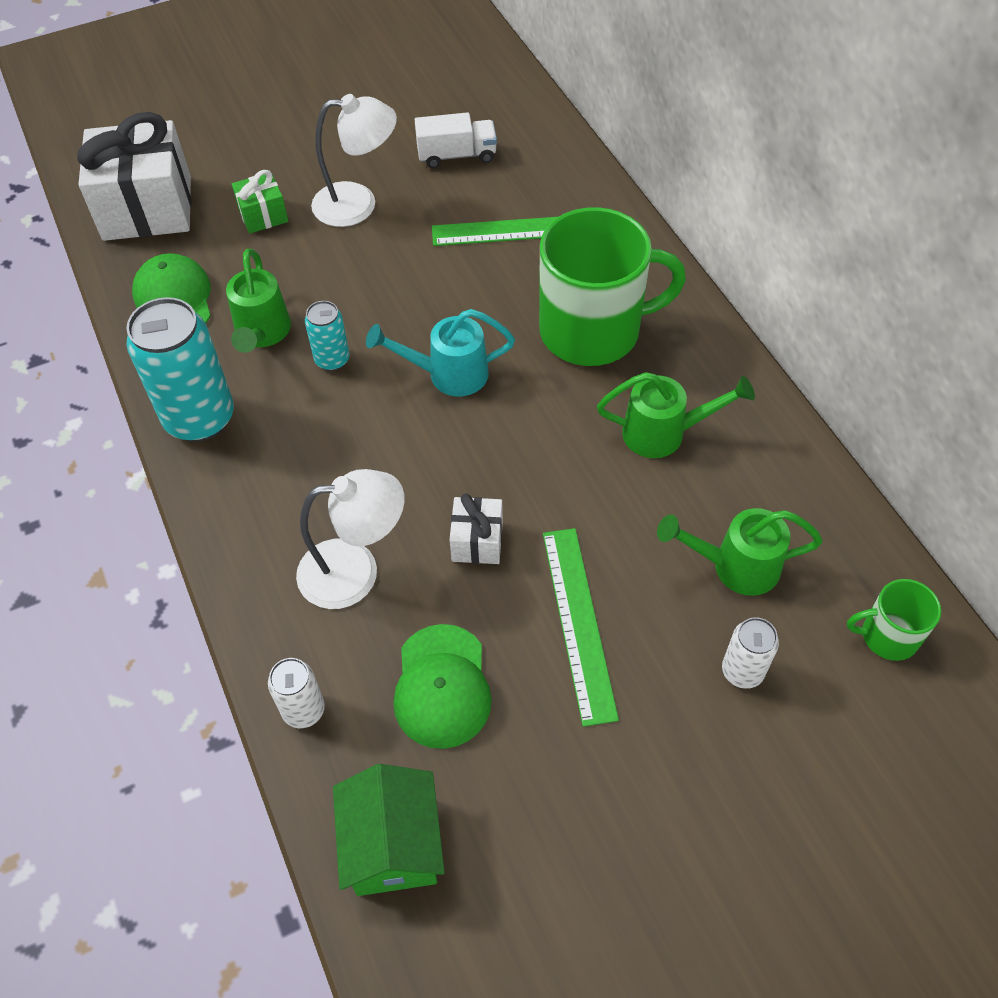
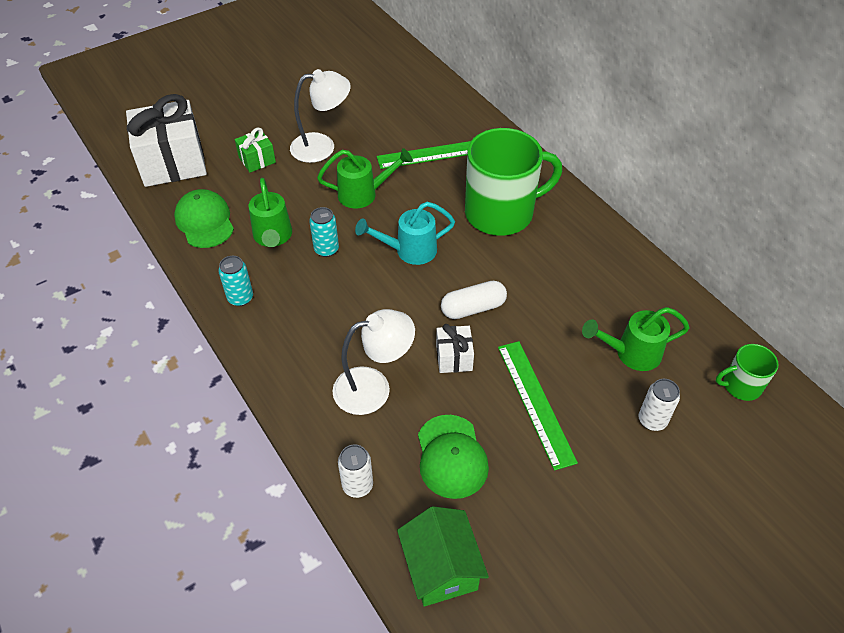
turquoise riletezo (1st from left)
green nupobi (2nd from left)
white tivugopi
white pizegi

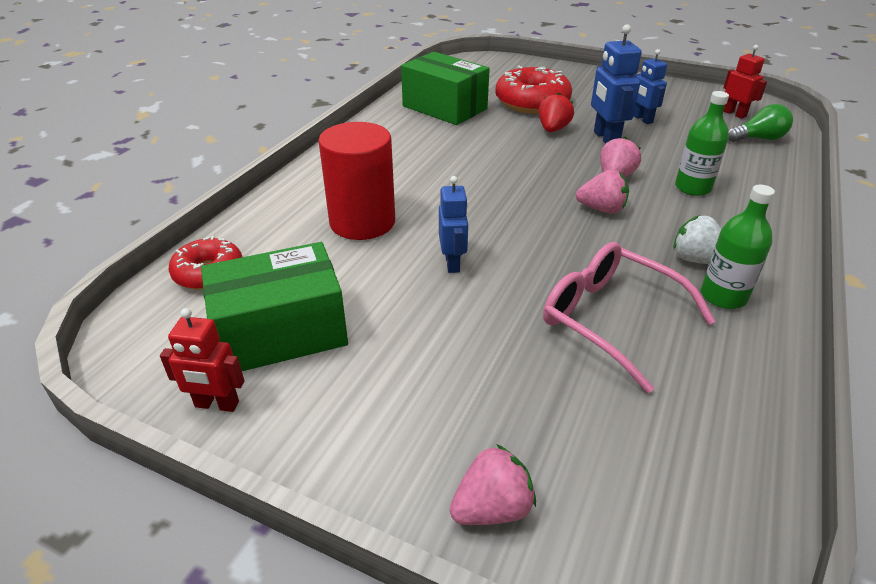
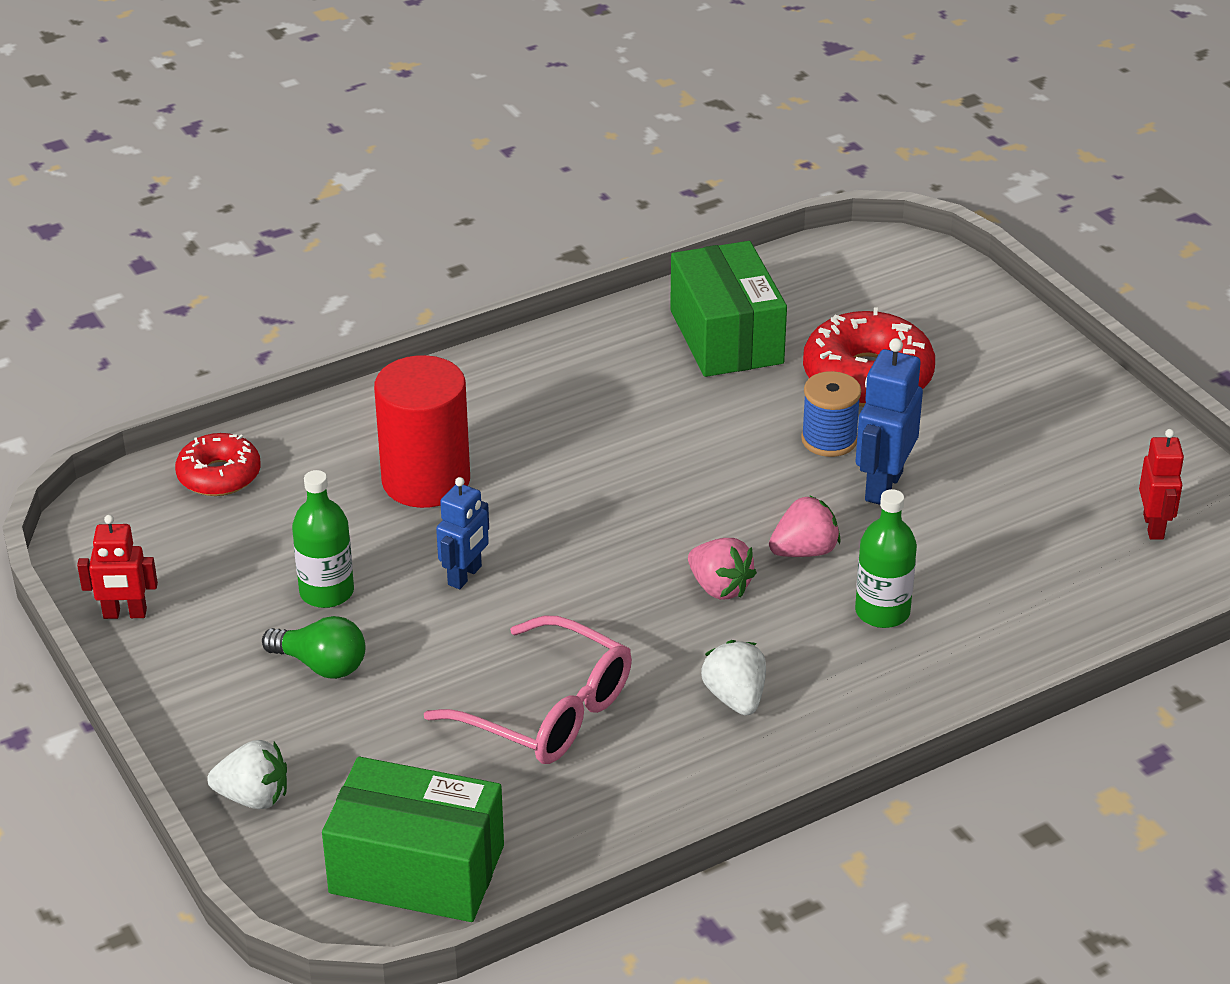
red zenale (1st from left)
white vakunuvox (1st from left)
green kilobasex
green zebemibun (1st from left)
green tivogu (1st from left)
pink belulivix
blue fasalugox
blue zenale (3rd from left in the first image)

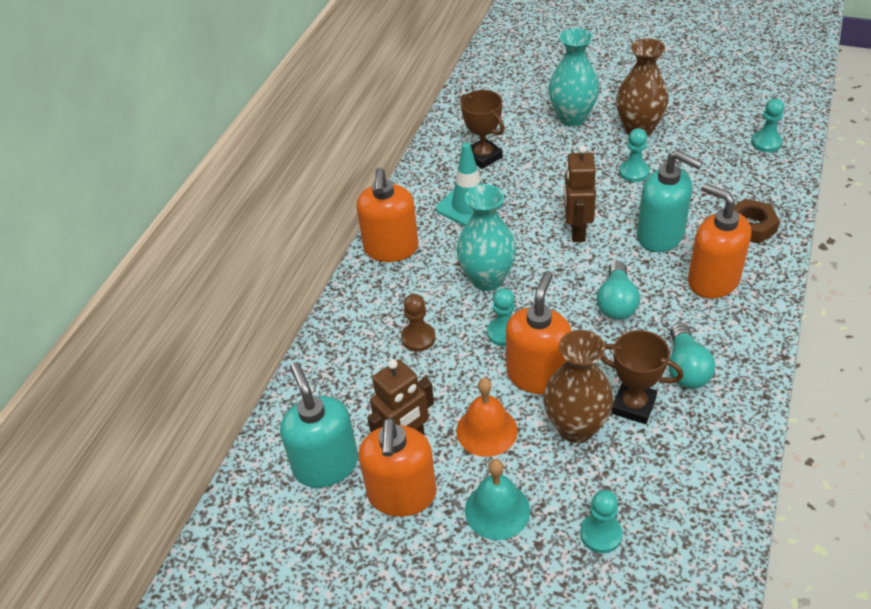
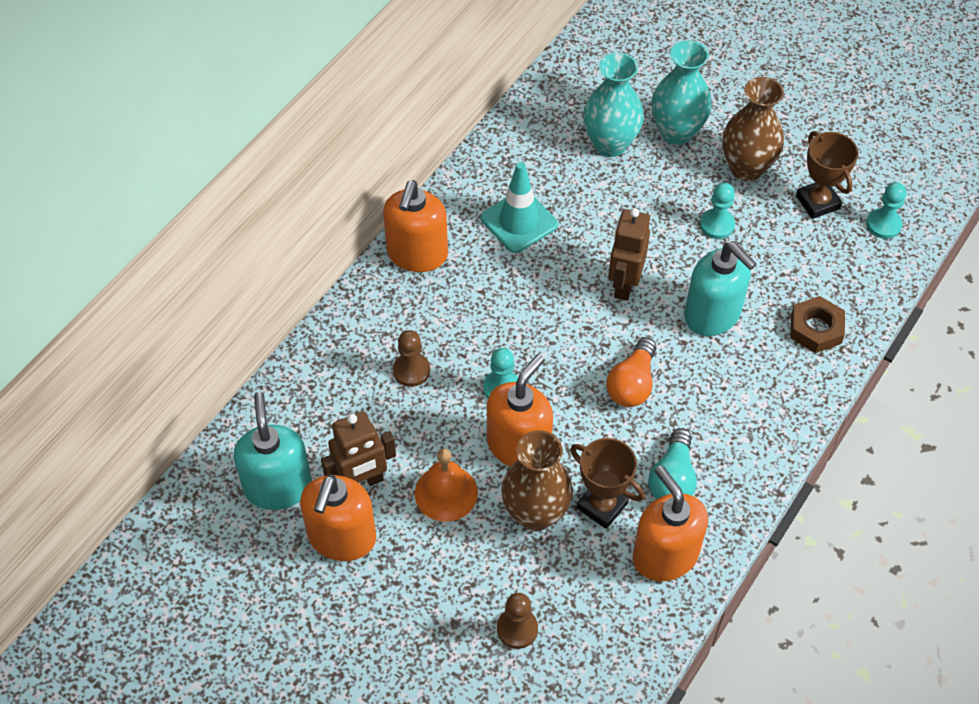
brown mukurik (2nd from left)
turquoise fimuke (1st from left)
orange kilobasex
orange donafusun (4th from left)
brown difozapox (2nd from left)
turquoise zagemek

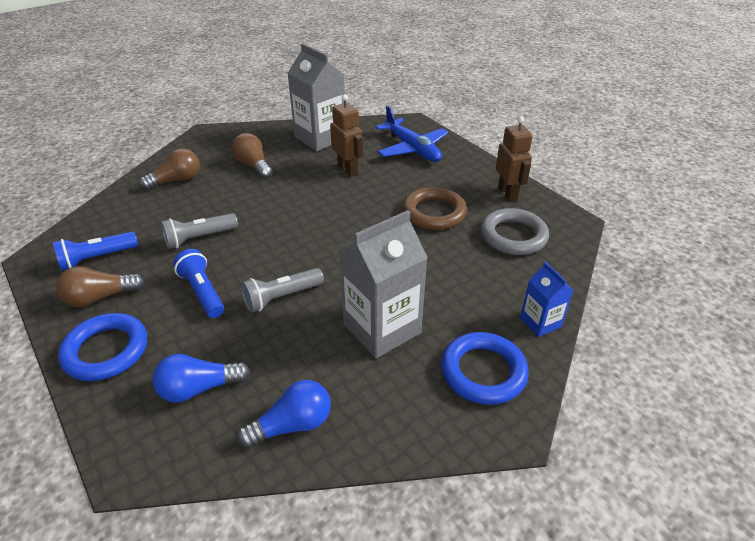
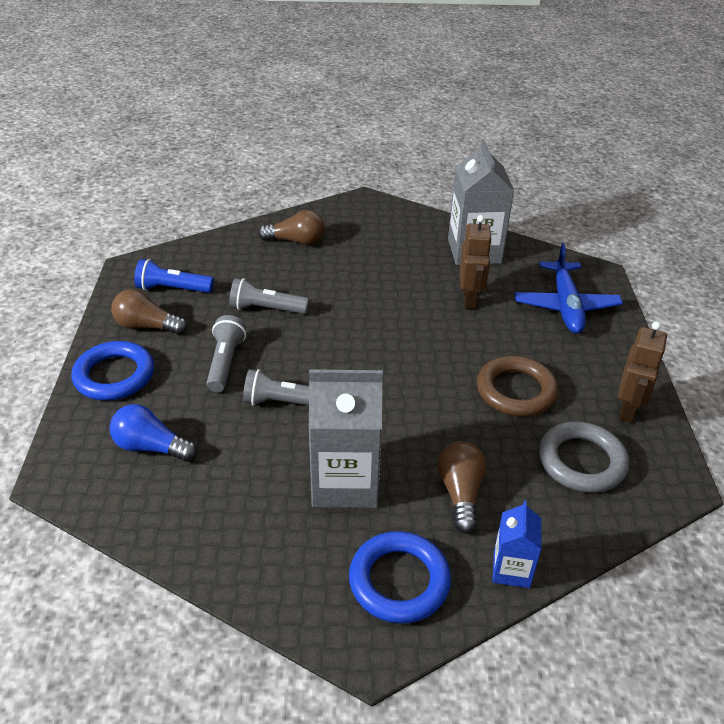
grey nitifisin (1st from left)
brown kilobasex (3rd from left)
blue kilobasex (2nd from left in the first image)

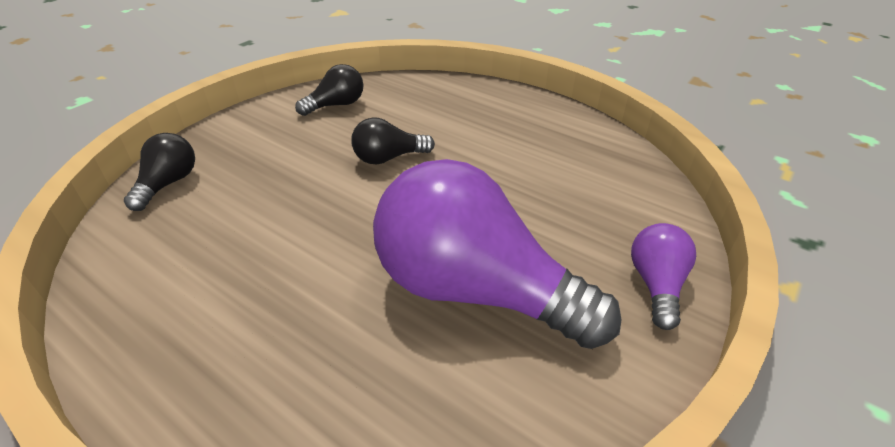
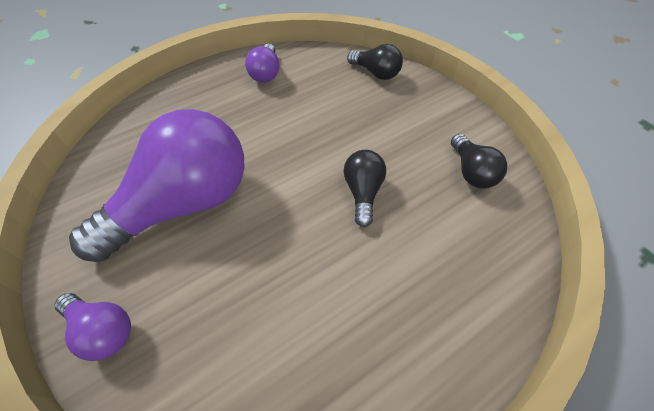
purple kilobasex (3rd from left)

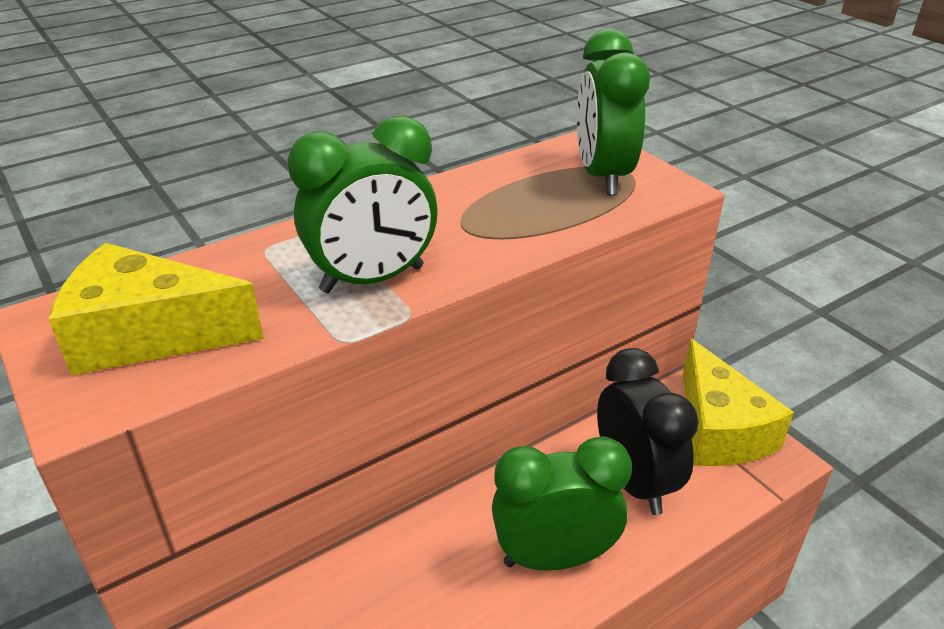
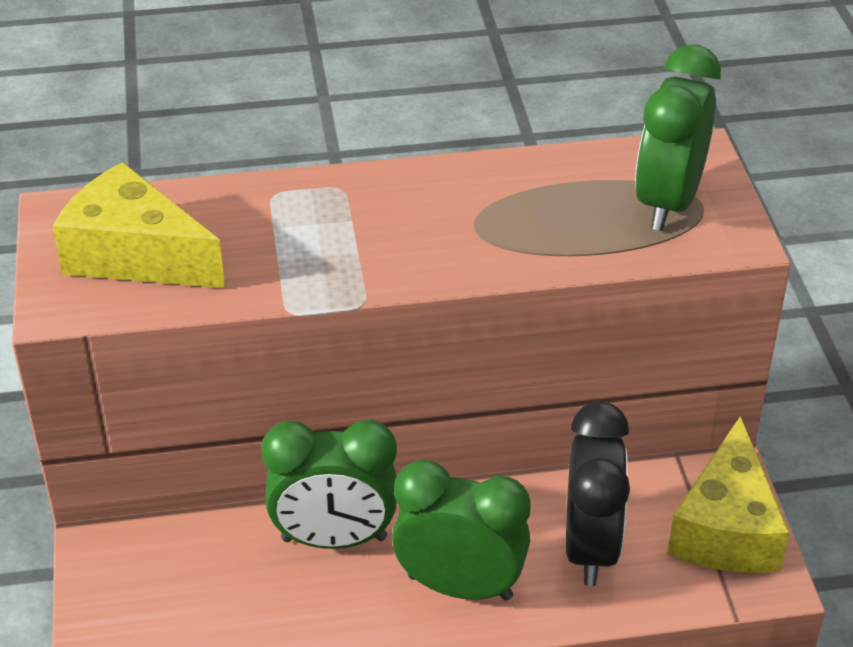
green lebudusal (1st from left)

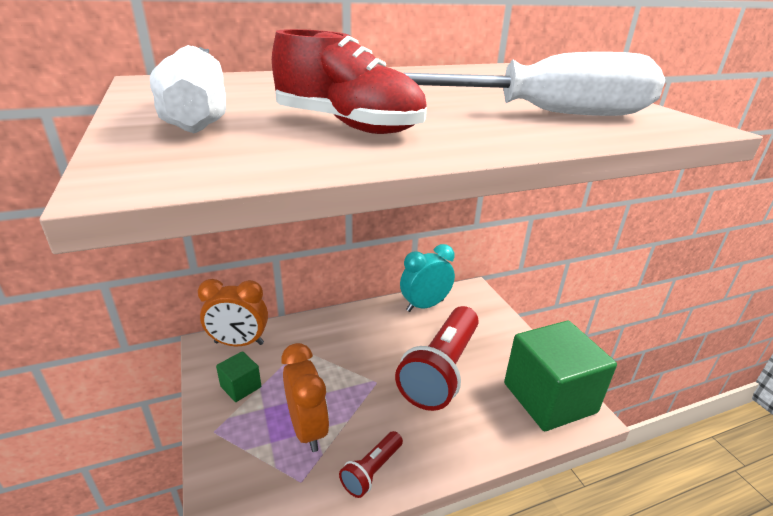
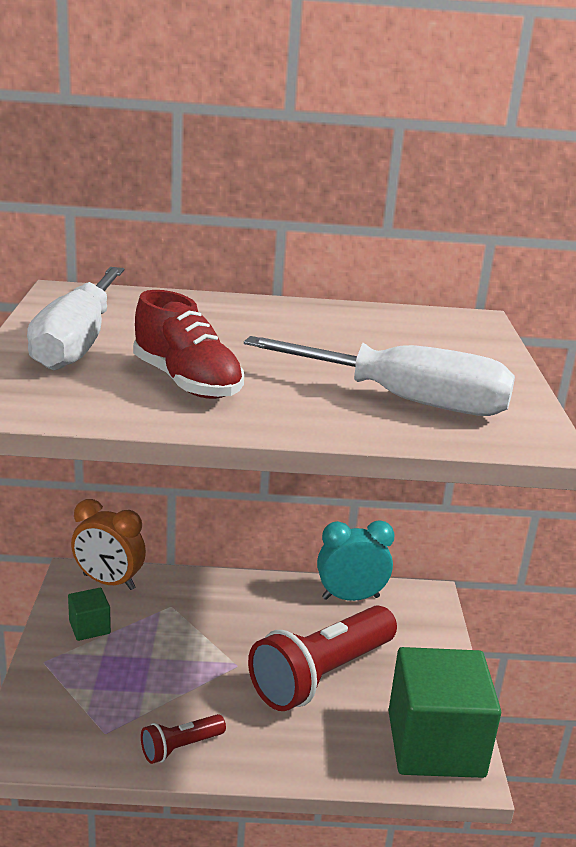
orange lebudusal (2nd from left in the first image)

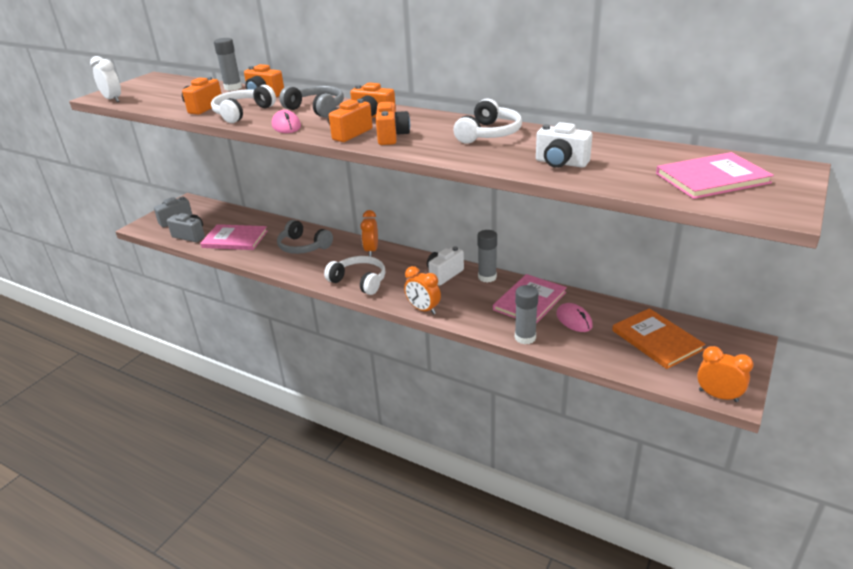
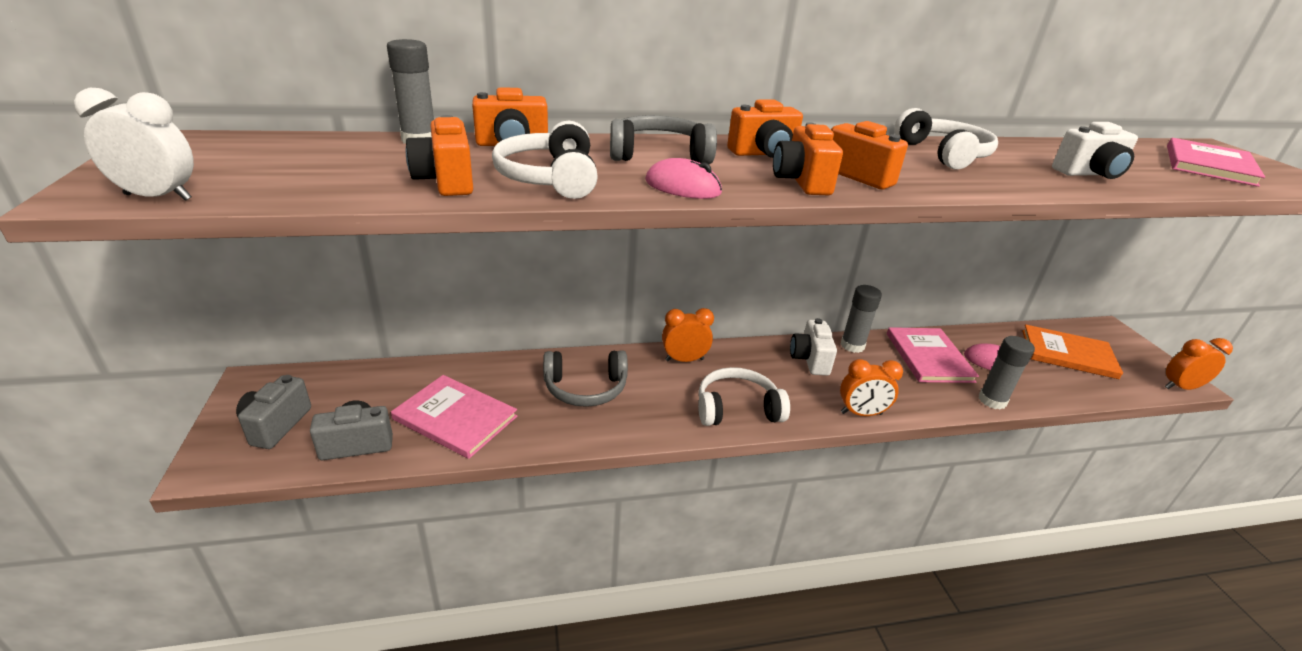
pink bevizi (1st from left)
orange lebudusal (1st from left)

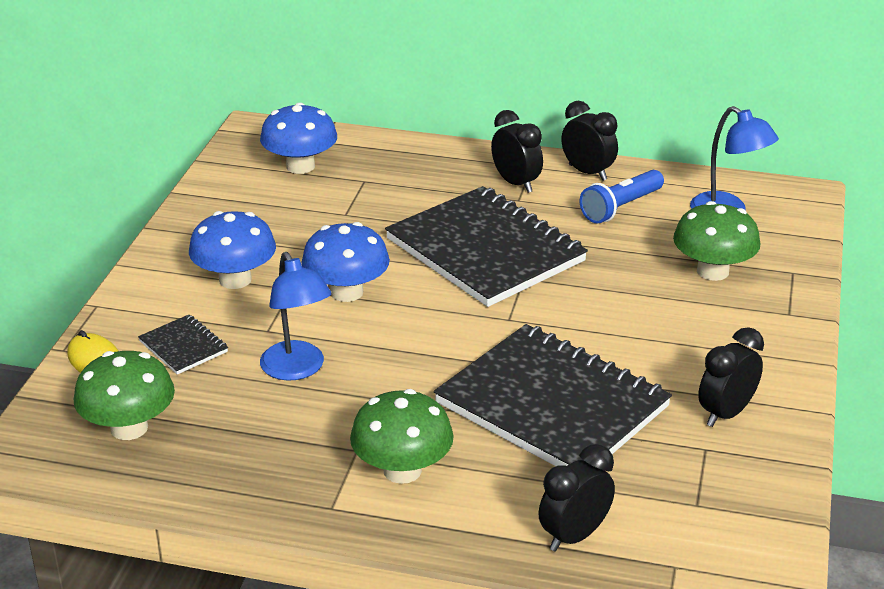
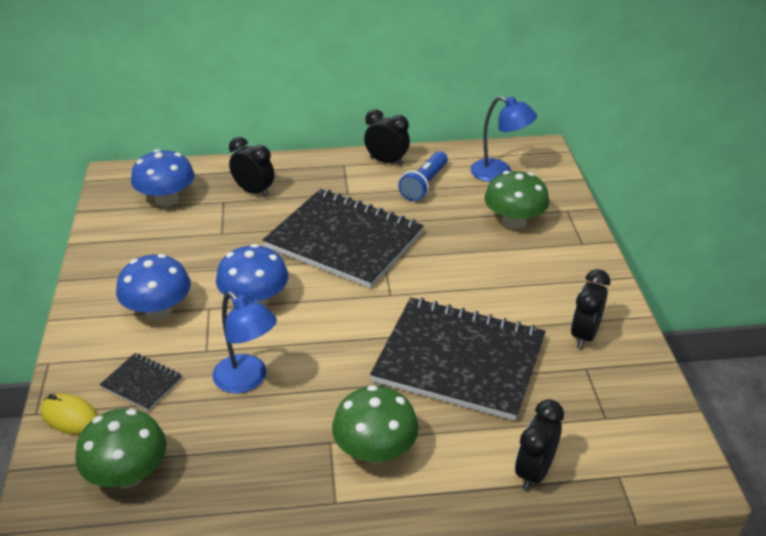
black lebudusal (1st from left)

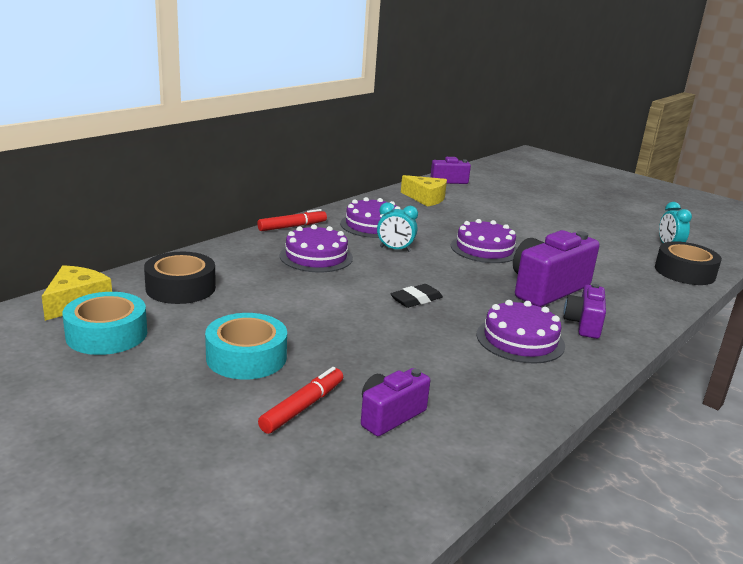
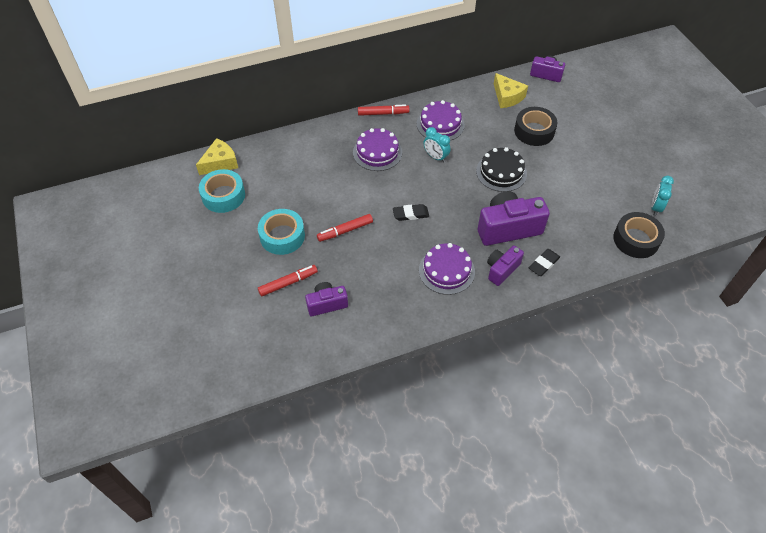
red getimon (2nd from left)
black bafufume
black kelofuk (1st from left)
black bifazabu (2nd from left)

